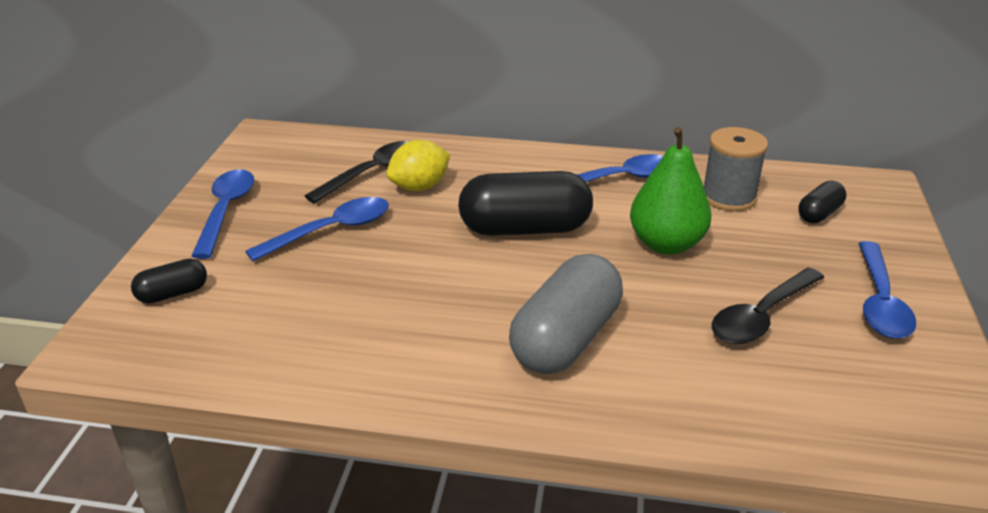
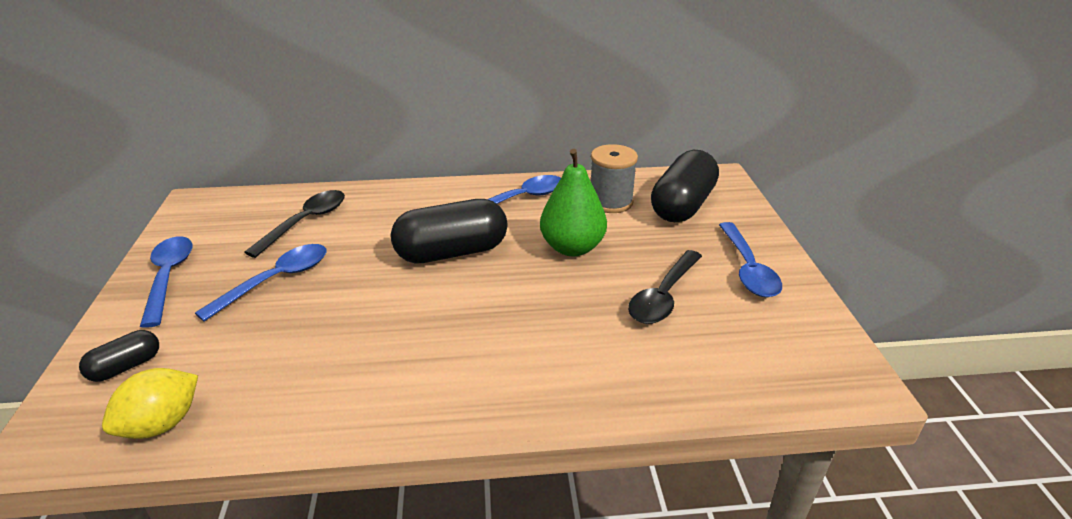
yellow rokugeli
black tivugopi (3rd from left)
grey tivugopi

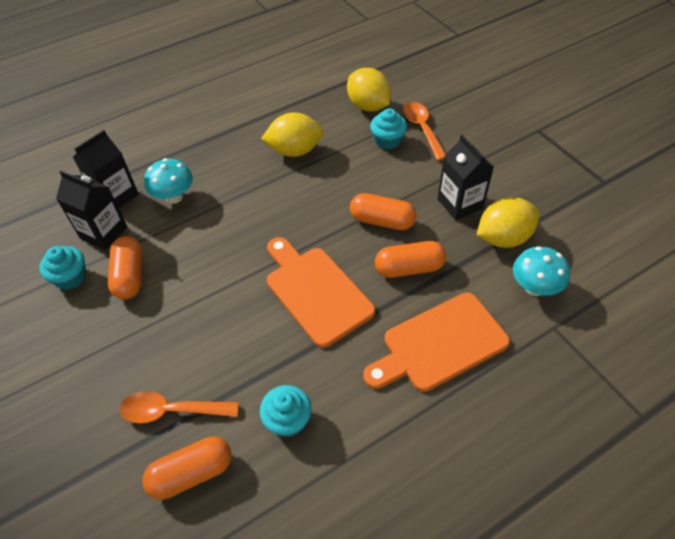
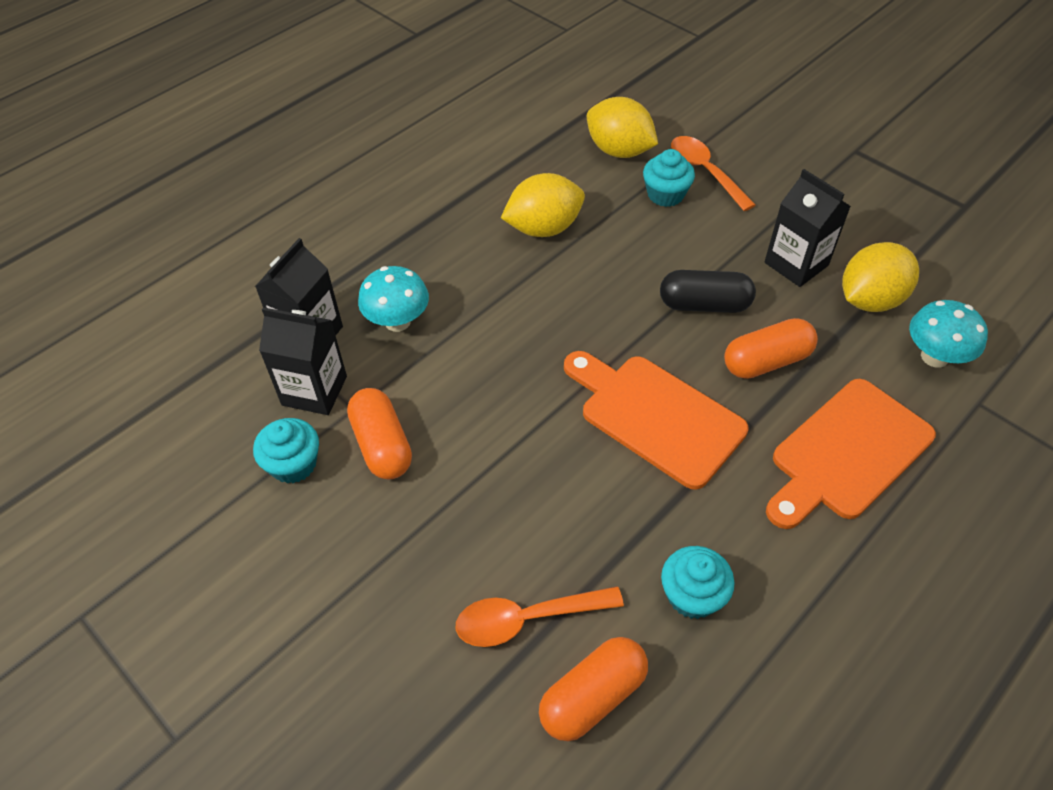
black tivugopi

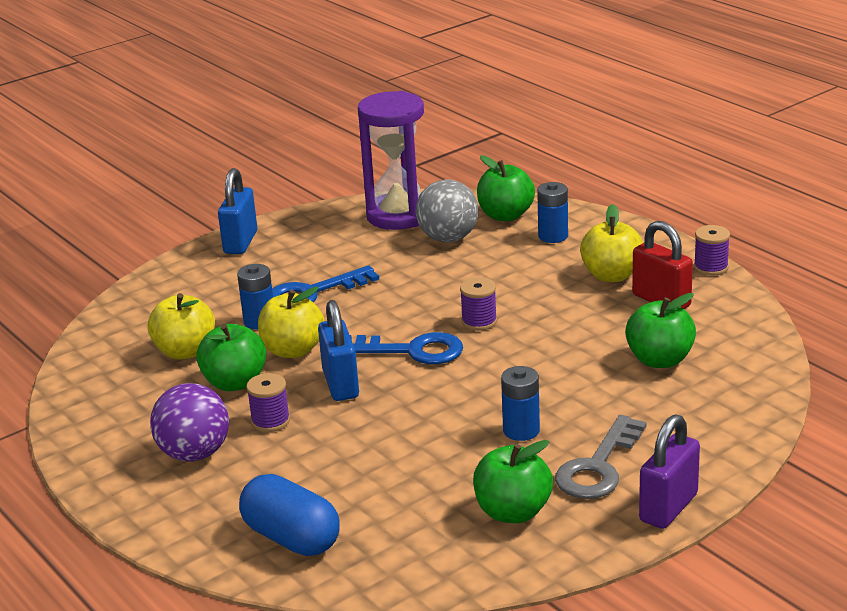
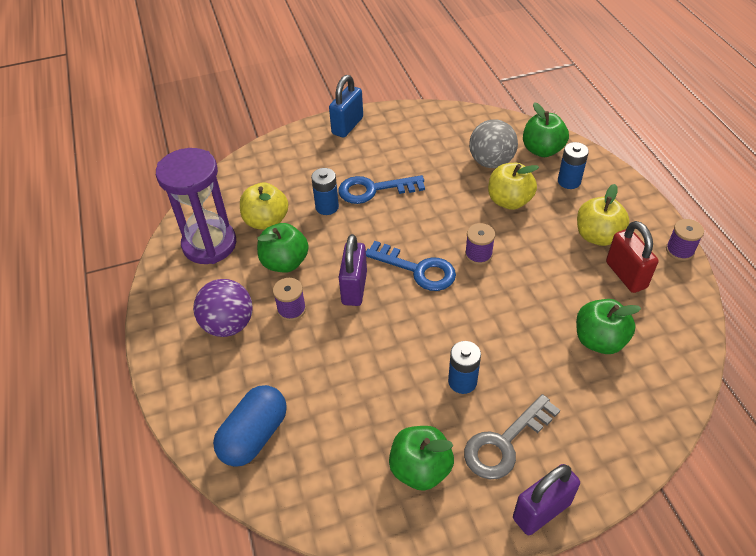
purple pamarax
blue tivugopi
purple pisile (1st from left)
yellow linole (2nd from left)

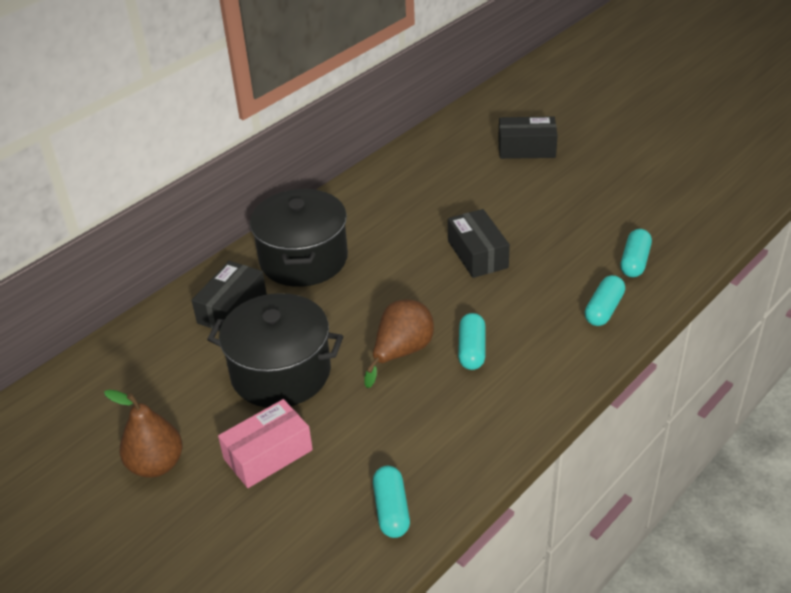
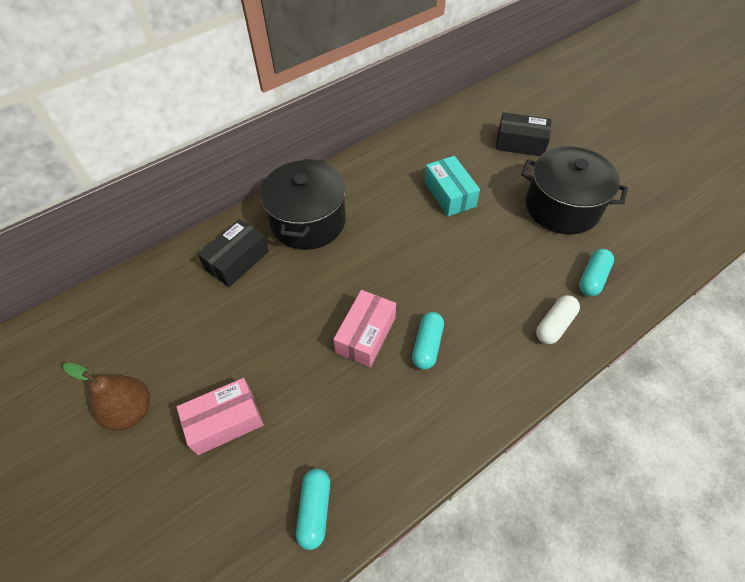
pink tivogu (2nd from left)
turquoise tivogu
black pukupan (2nd from left)
white tivugopi
black tivogu (2nd from left in the first image)

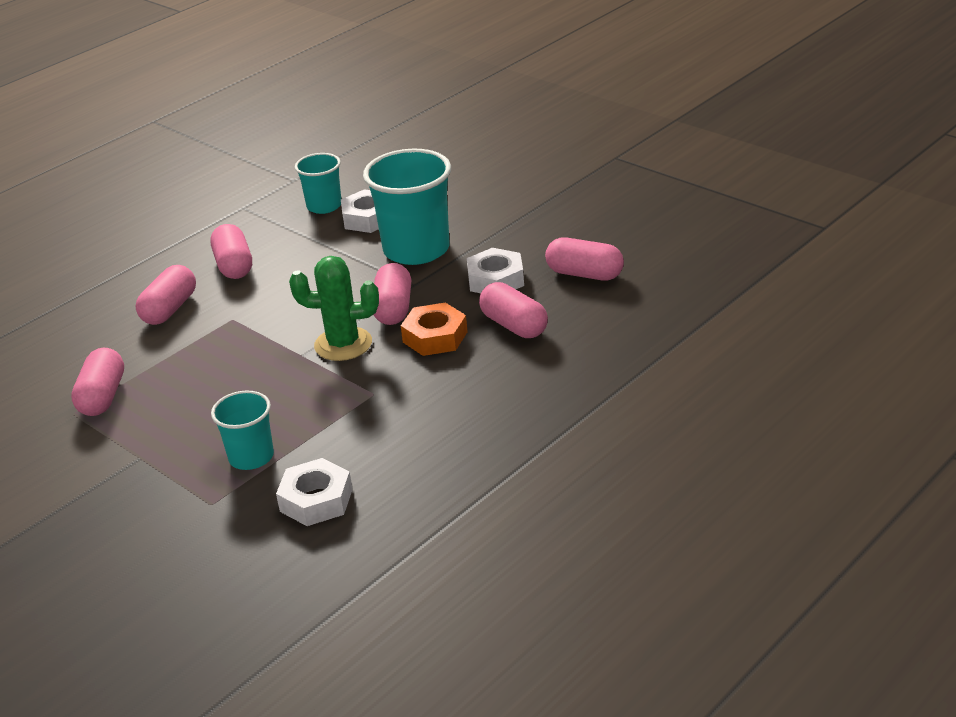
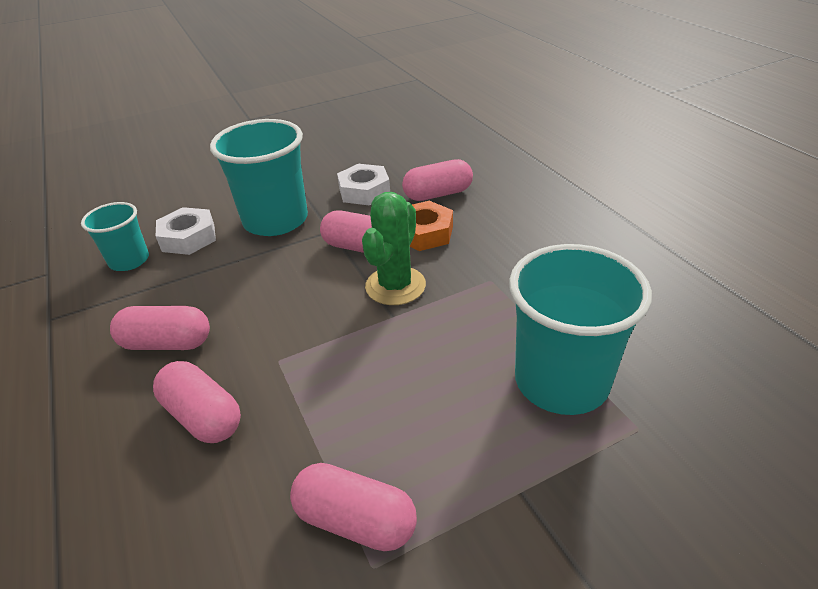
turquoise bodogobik (3rd from left)
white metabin (1st from left in the first image)
pink tivugopi (6th from left in the first image)

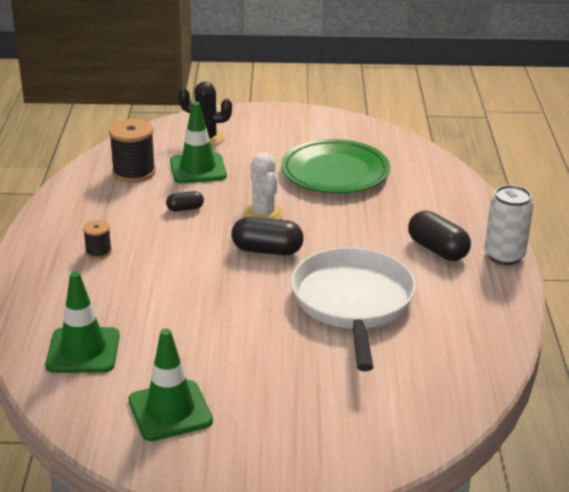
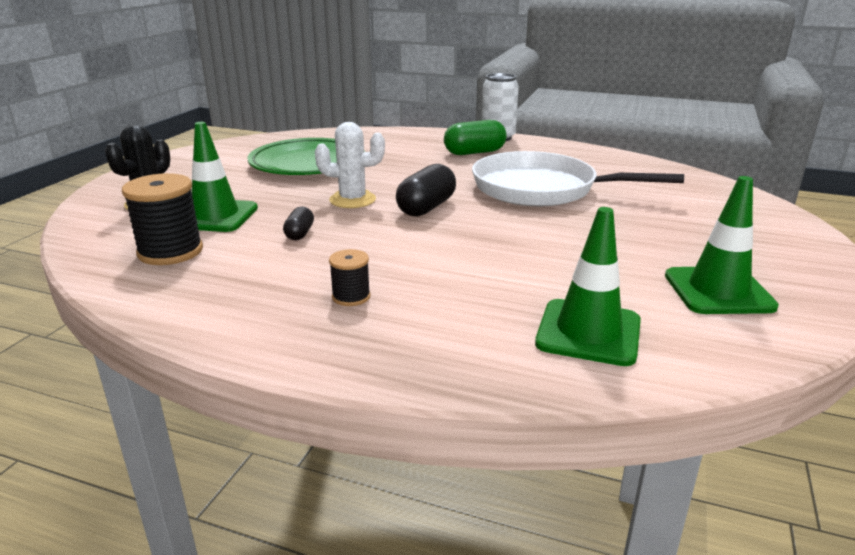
green tivugopi

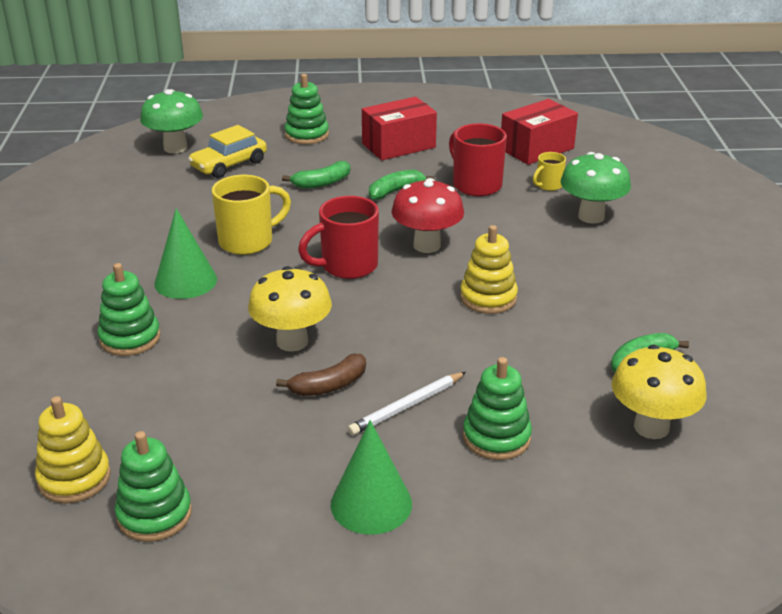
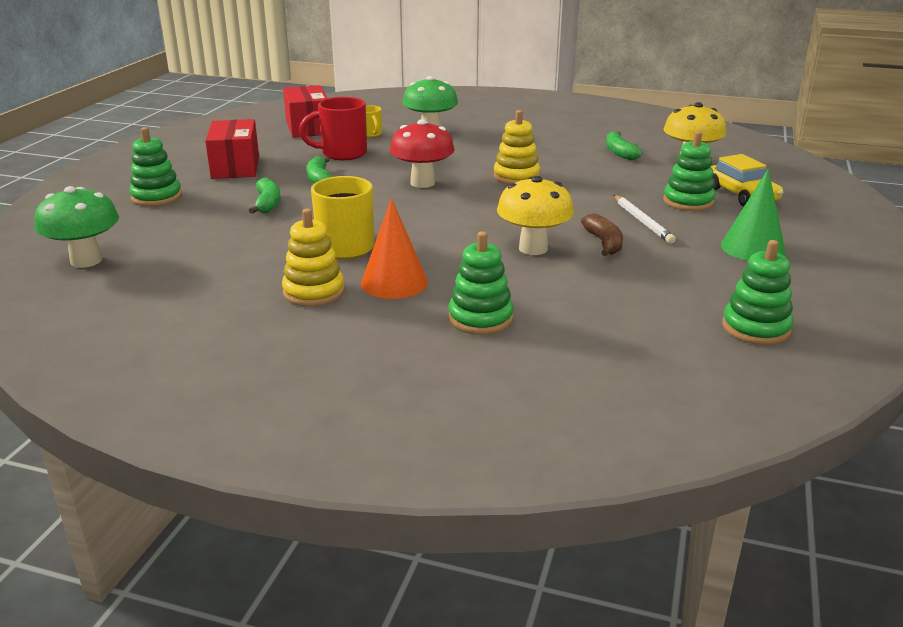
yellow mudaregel (1st from left)
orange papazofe
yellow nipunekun
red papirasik (1st from left in the first image)

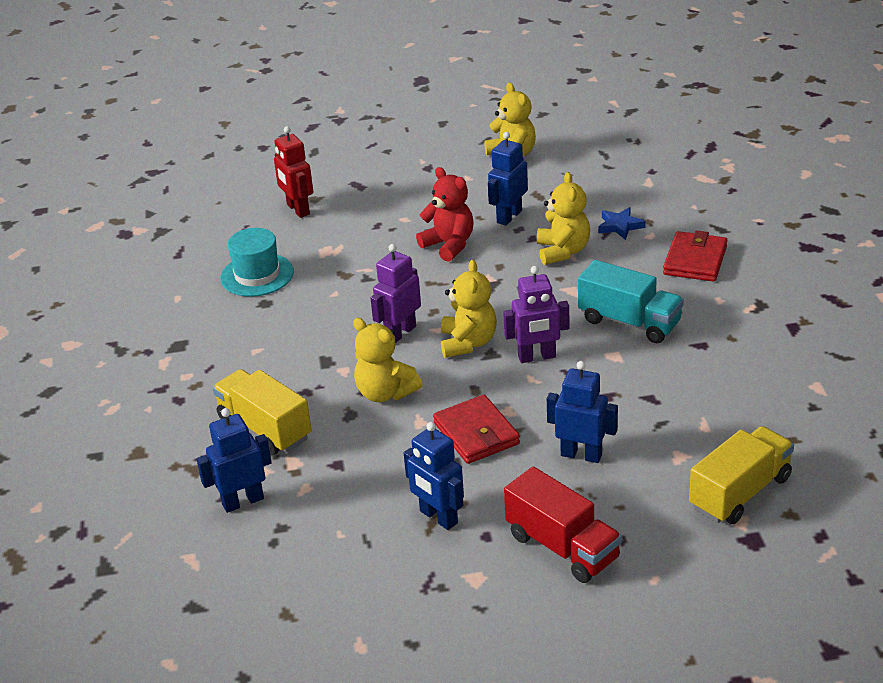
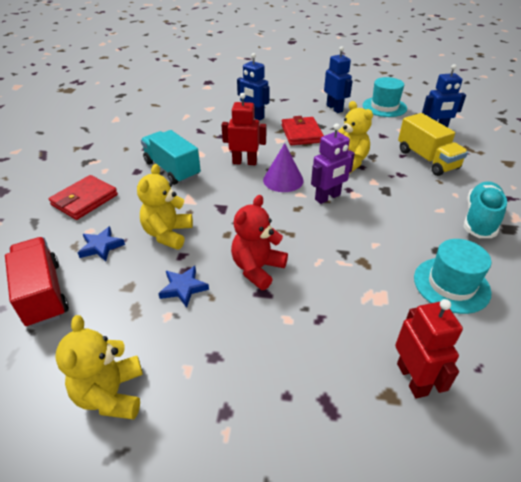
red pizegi
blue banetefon (2nd from left)
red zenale (1st from left)
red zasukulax
purple papazofe
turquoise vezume (1st from left)
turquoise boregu
yellow pizegi (2nd from left in the first image)

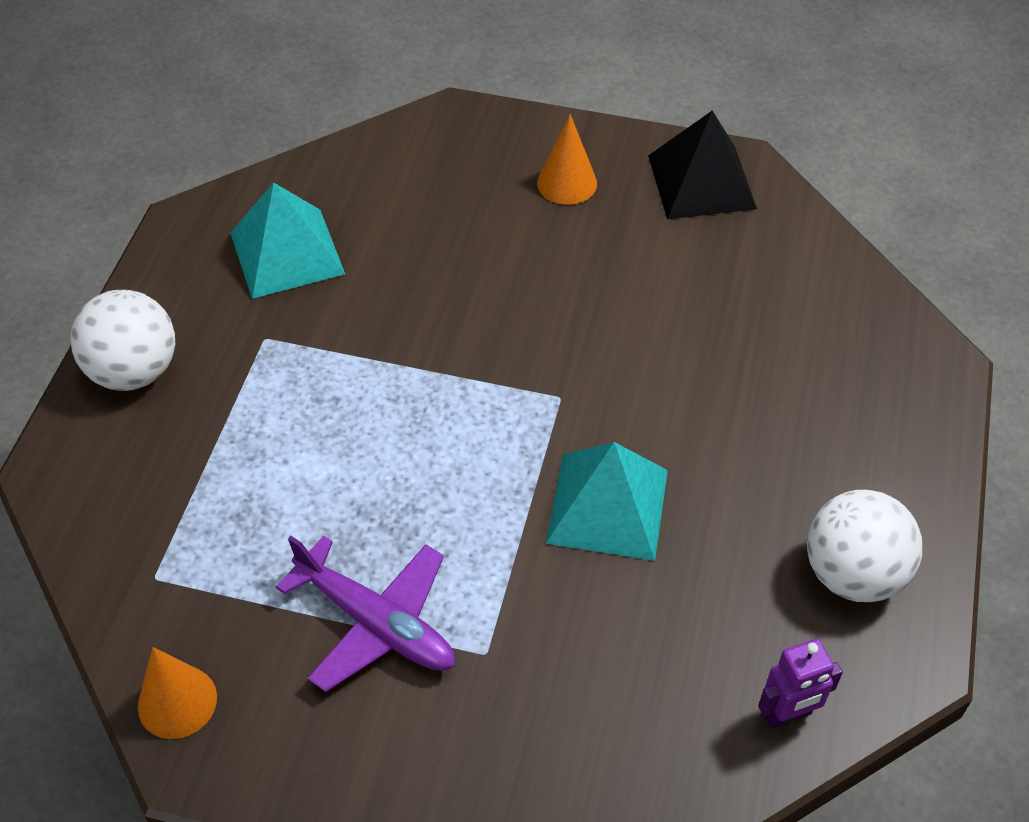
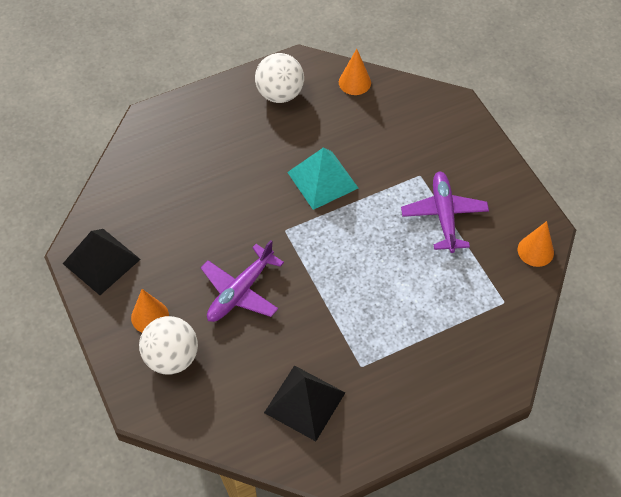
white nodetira (1st from left)
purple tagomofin (1st from left)
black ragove (2nd from left)
orange papazofe (2nd from left)

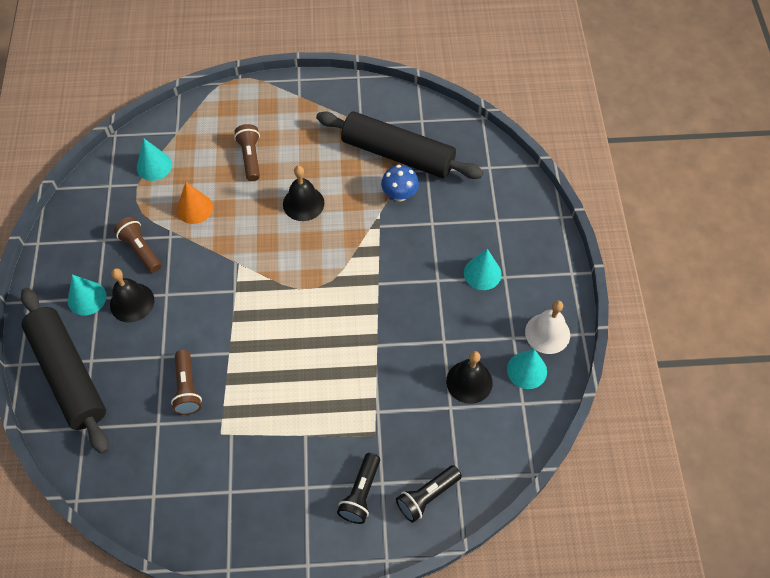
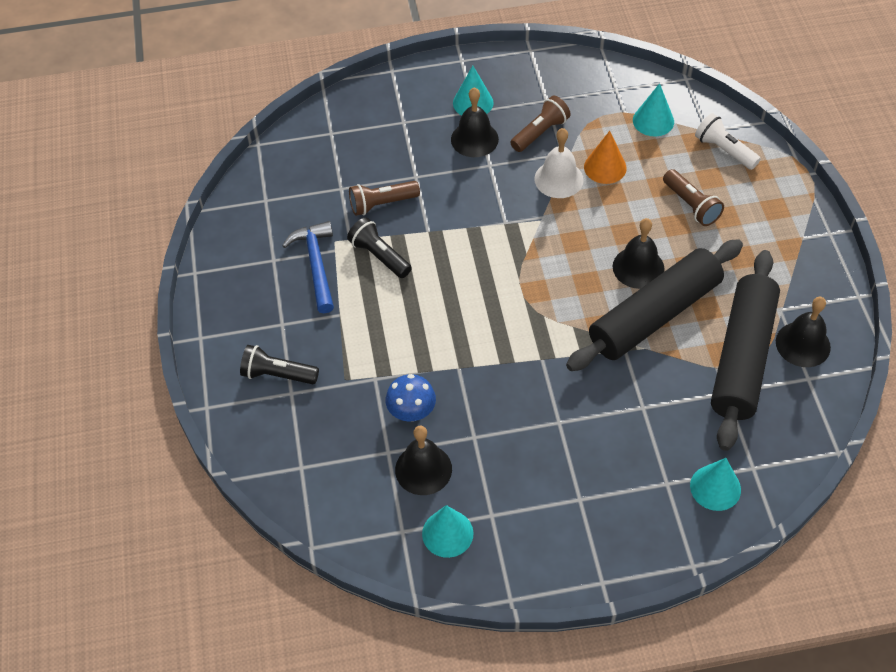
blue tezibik
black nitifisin (2nd from left)
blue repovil
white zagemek
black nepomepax (1st from left)
brown nitifisin (3rd from left)
turquoise papazofe (4th from left)
white nitifisin
black zagemek (4th from left)

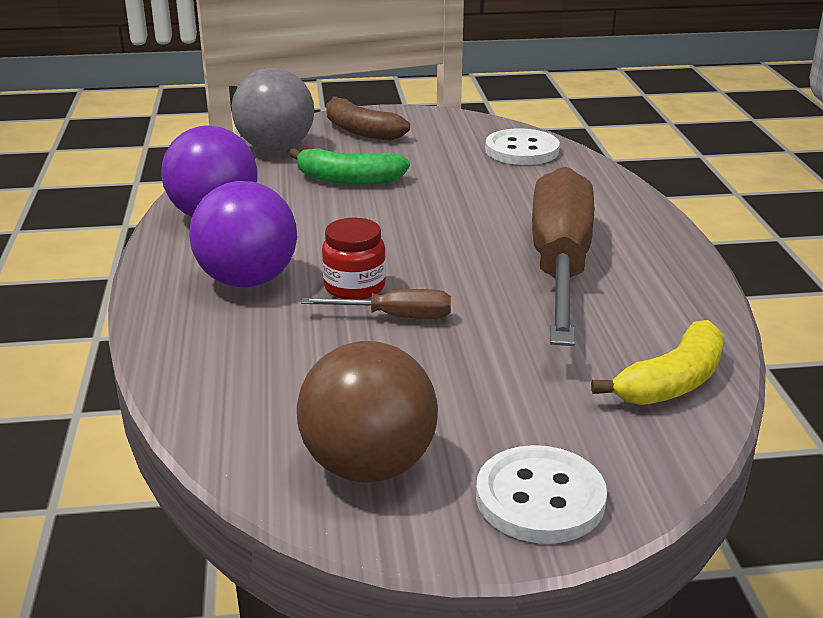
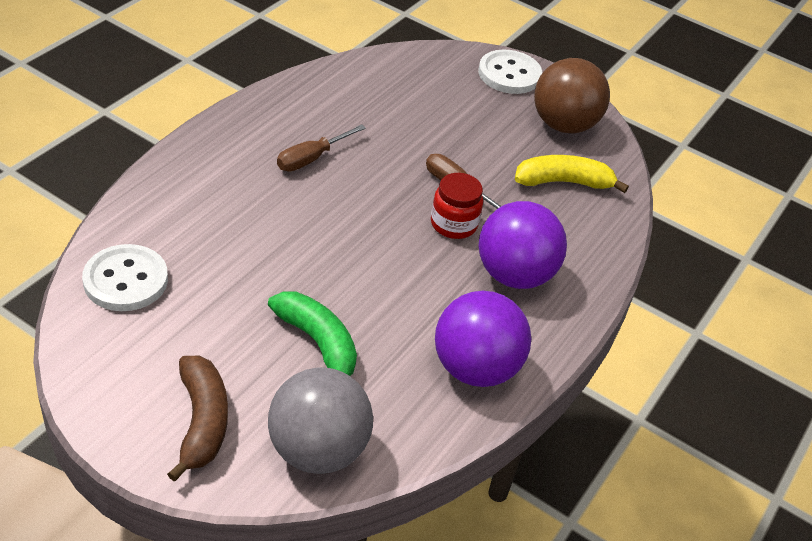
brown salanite (1st from left)
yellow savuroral

